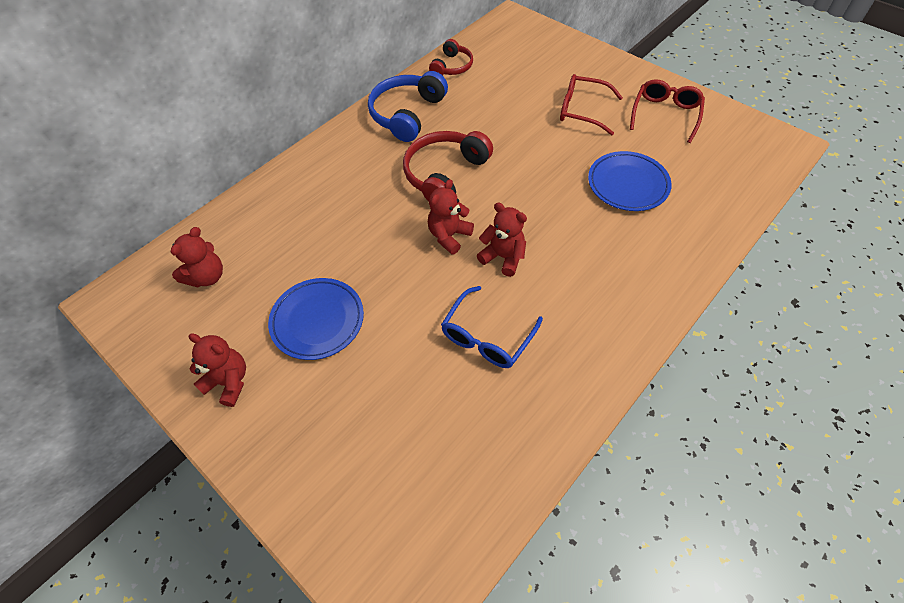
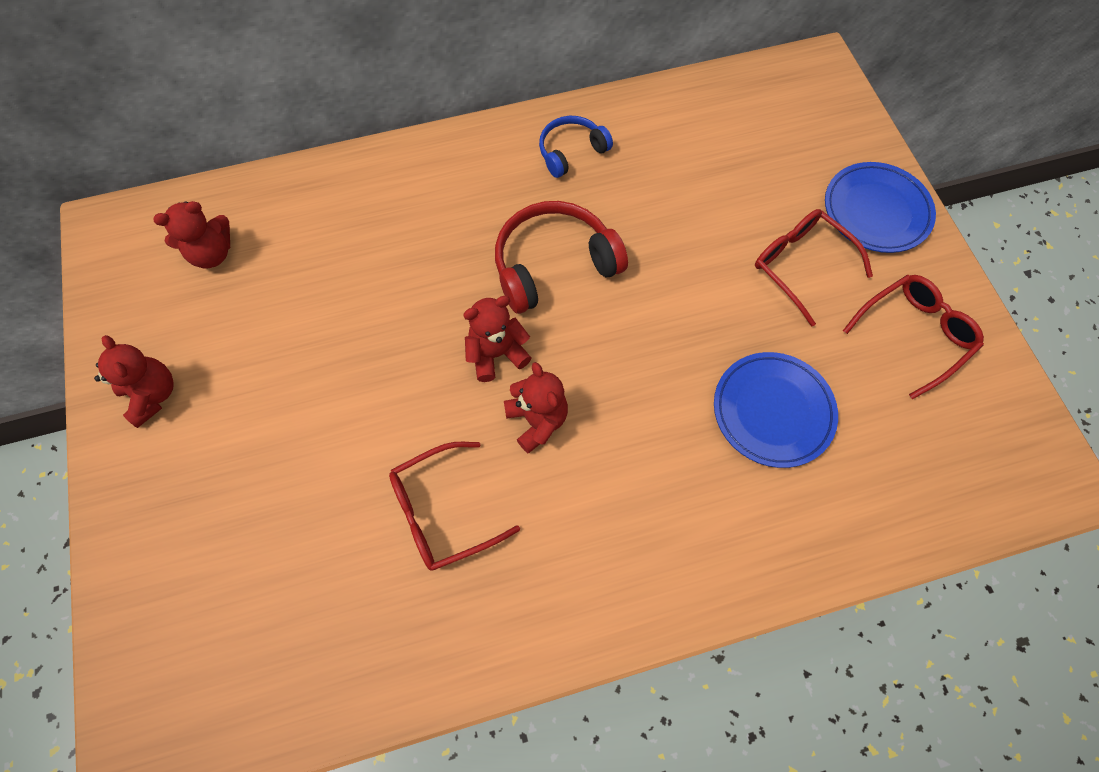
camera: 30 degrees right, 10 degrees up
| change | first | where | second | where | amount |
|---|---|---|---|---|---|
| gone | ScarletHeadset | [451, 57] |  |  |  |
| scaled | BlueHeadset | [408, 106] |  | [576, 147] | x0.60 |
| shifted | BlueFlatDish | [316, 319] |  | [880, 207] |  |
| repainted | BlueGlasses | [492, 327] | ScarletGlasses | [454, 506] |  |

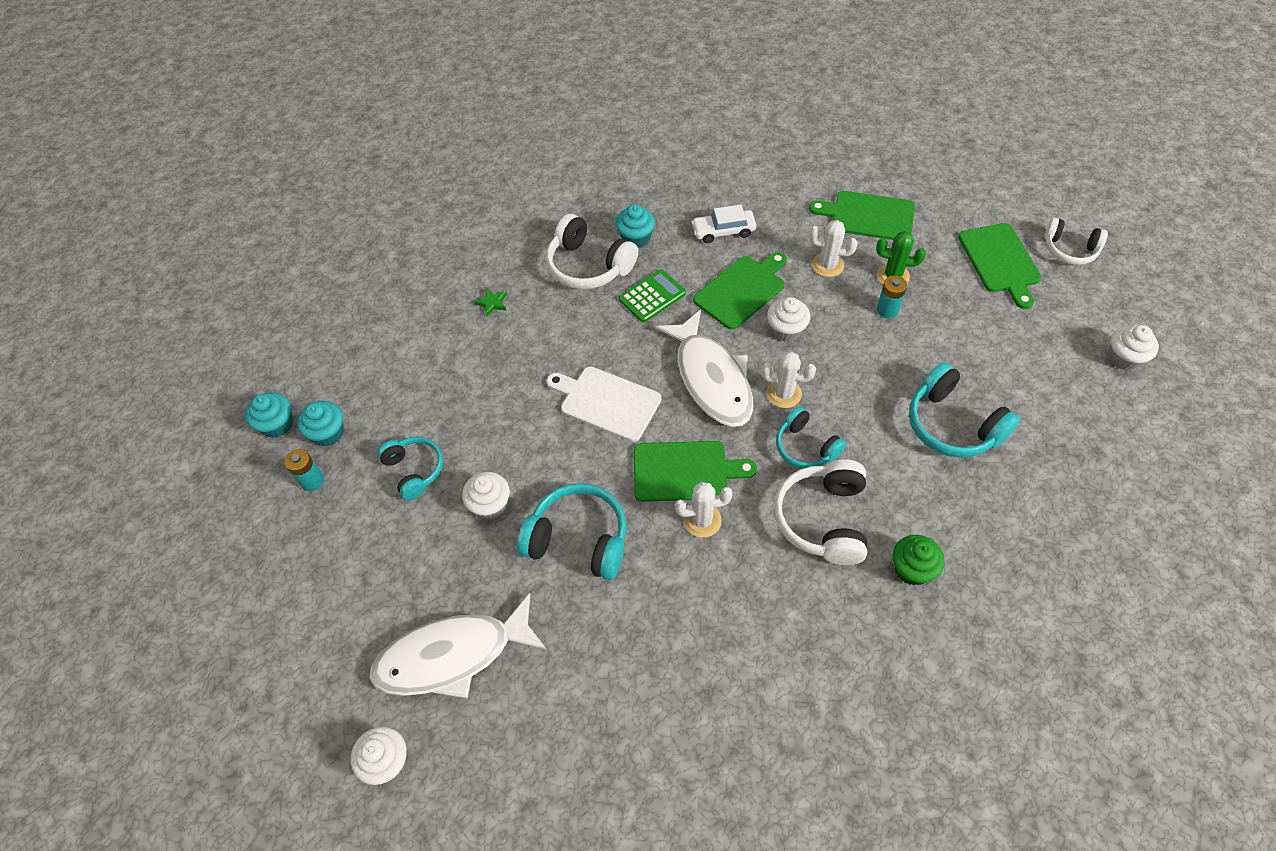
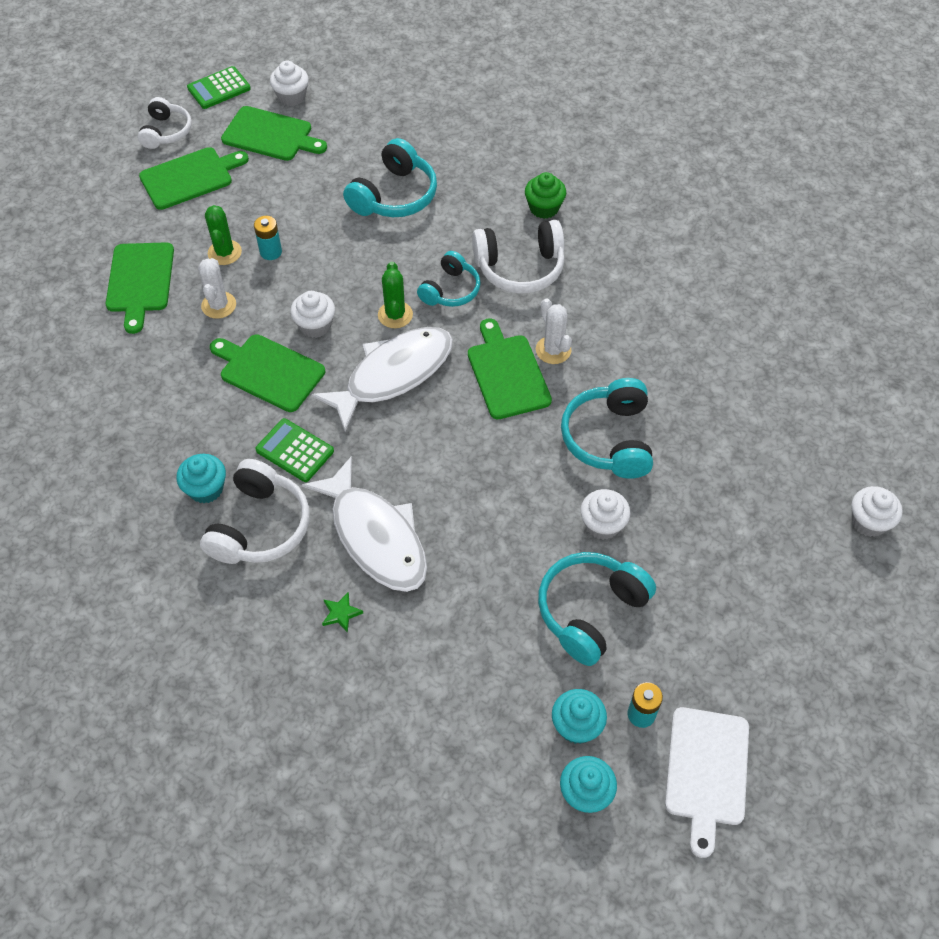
camera: 110 degrees left, 0 degrees up
| change | first | where | second | where | amount |
|---|---|---|---|---|---|
| gone | PureWhiteCar | [723, 224] |  |  |  |
| repainted | PureWhiteSaguaroCactus | [788, 379] | GreenSaguaroCactus | [395, 295] |  |
| shifted | PureWhiteChoppingBoard | [604, 404] |  | [707, 782] |  |
| scaled | TurquoiseHeadset | [410, 468] |  | [597, 609] | x1.54 |
| shifted | PureWhiteFishFigure | [458, 646] |  | [364, 524] |  |
| new |  |  | GreenPocketCalculator | [219, 87] |  |
| new |  |  | GreenChoppingBoard | [274, 133] |  |

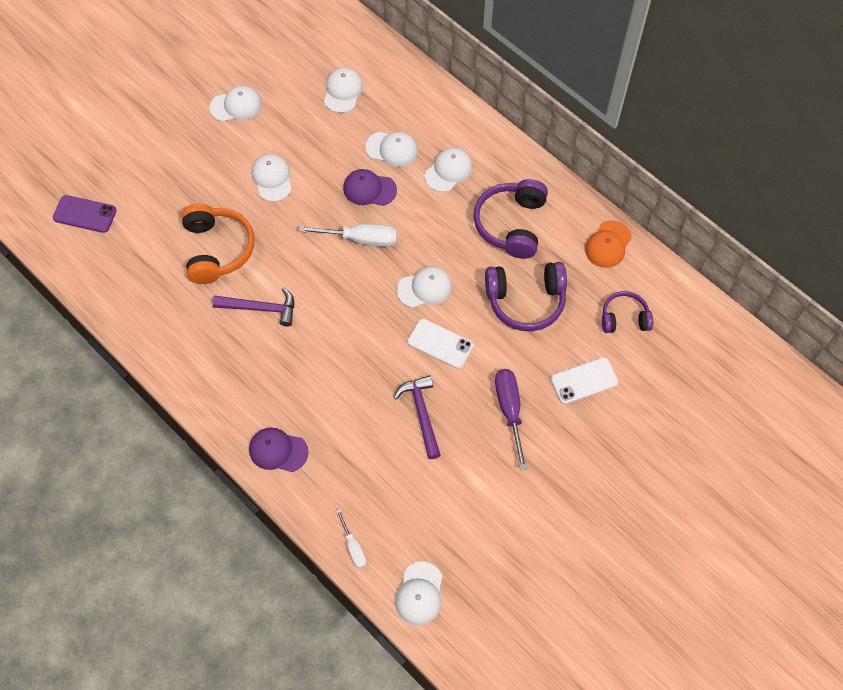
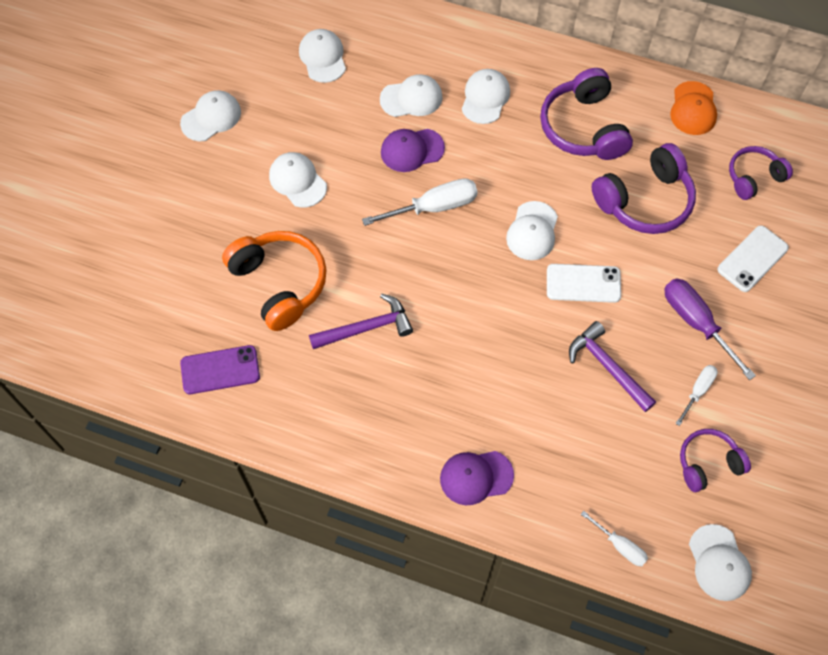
camera: 25 degrees left, 0 degrees up
| change | first | where | second | where | amount |
|---|---|---|---|---|---|
| shifted | RoyalPurplePhone | [85, 214] |  | [220, 369] |  |
| rotated | PureWhiteBaseballCap | [424, 287] |  | [532, 230] | 150 degrees clockwise |
| new |  |  | PureWhiteFlatScrewdriver | [696, 395] |  |
| new |  |  | RoyalPurpleHeadset | [715, 460] |  |

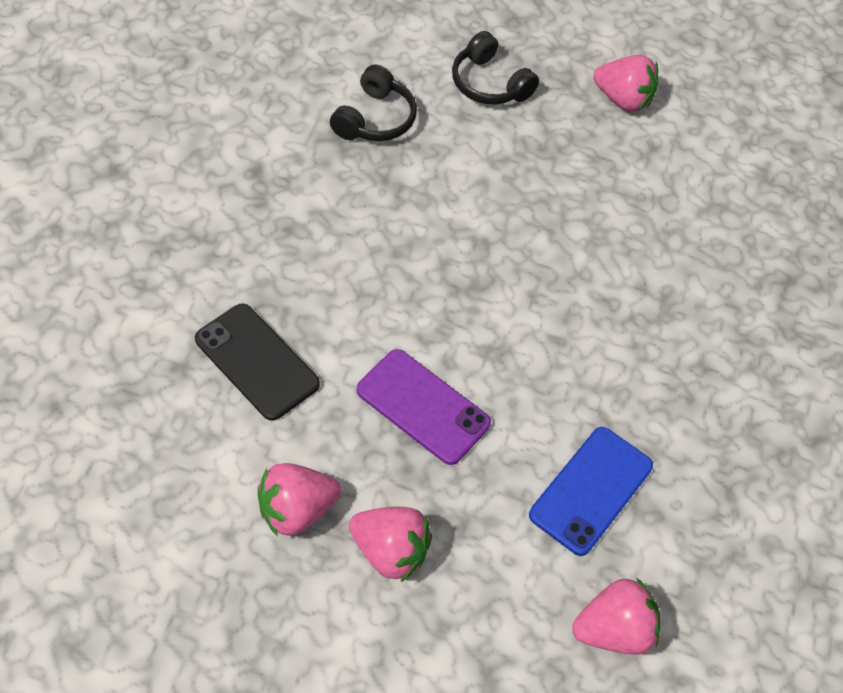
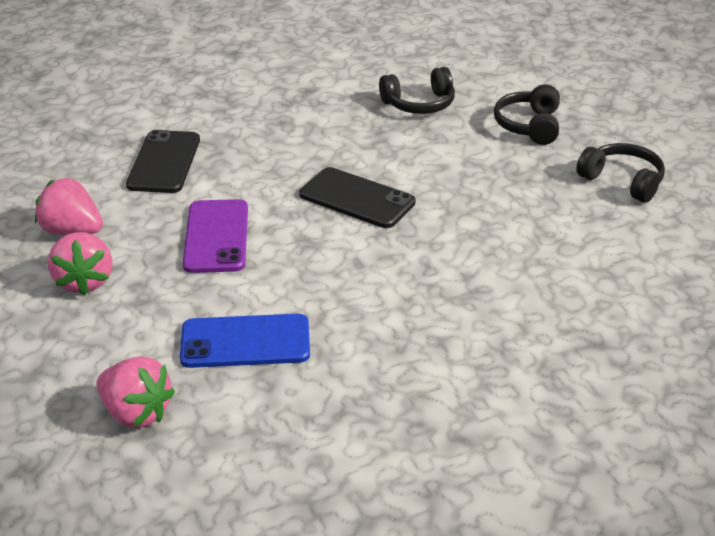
camera: 55 degrees right, 20 degrees down
| change | first | where | second | where | amount |
|---|---|---|---|---|---|
| swapped | RosyStrawberry | [625, 83] | JetBlackHeadset | [620, 173] |  |
| new |  |  | JetBlackPhone | [357, 197] |  |

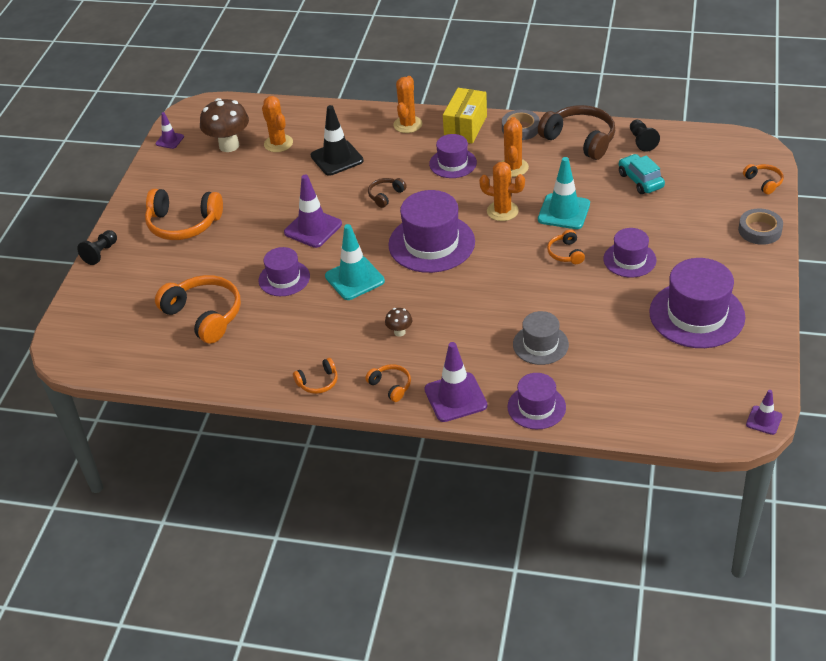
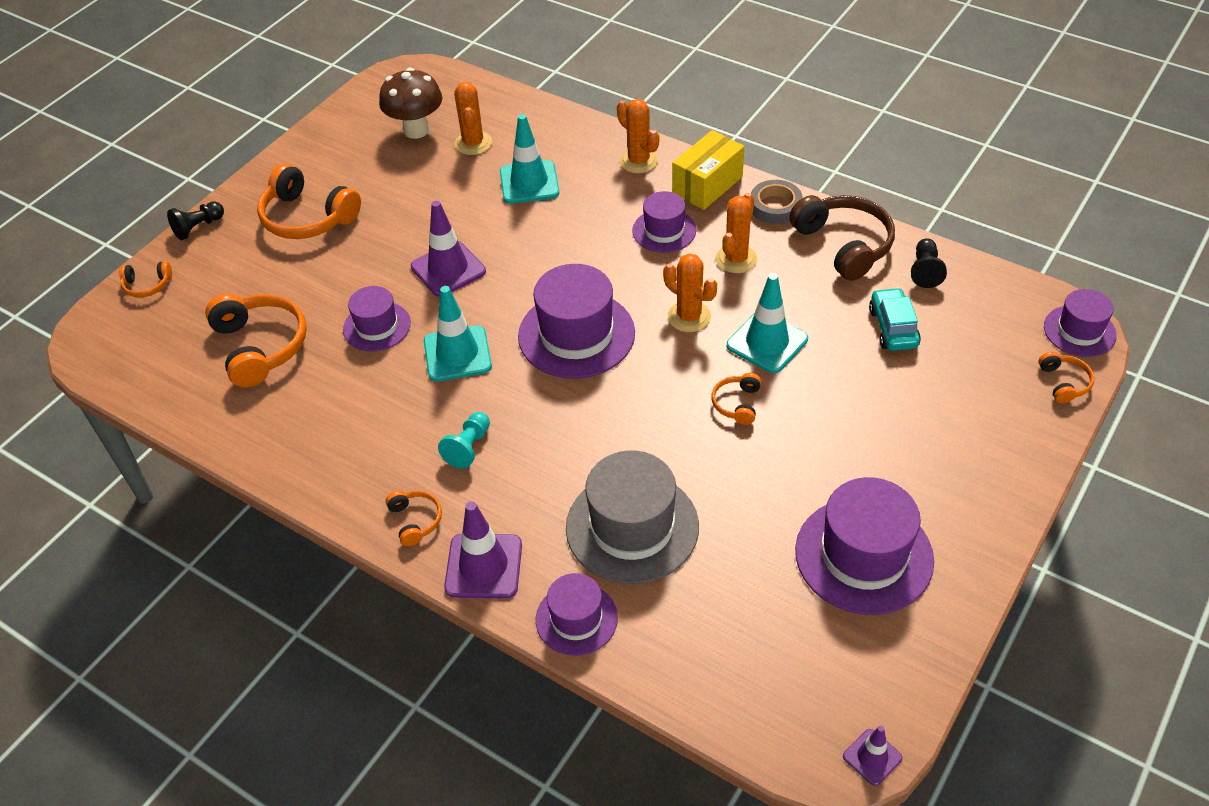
camera: 20 degrees right, 5 degrees up
| change | first | where | second | where | amount |
|---|---|---|---|---|---|
| rotated | OrangeSaguaroCactus | [407, 104] |  | [638, 136] | 75 degrees counterclockwise |
| repainted | JetBlackTrafficCone | [337, 140] | TurquoiseTrafficCone | [529, 159] |  |
| gone | RoyalPurpleTrafficCone | [169, 130] |  |  |  |
| gone | BrownHeadset | [387, 193] |  |  |  |
| gone | GrayStickyTape | [760, 227] |  |  |  |
| shifted | RoyalPurpleTallHat | [629, 252] |  | [1080, 323] |  |
| swapped | BrownMushroom | [398, 322] | TurquoisePawn | [464, 440] |  |
| scaled | GrayTallHat | [541, 338] |  | [632, 517] | x1.71 |
| shifted | OrangeHeadset | [315, 376] |  | [145, 279] |  |

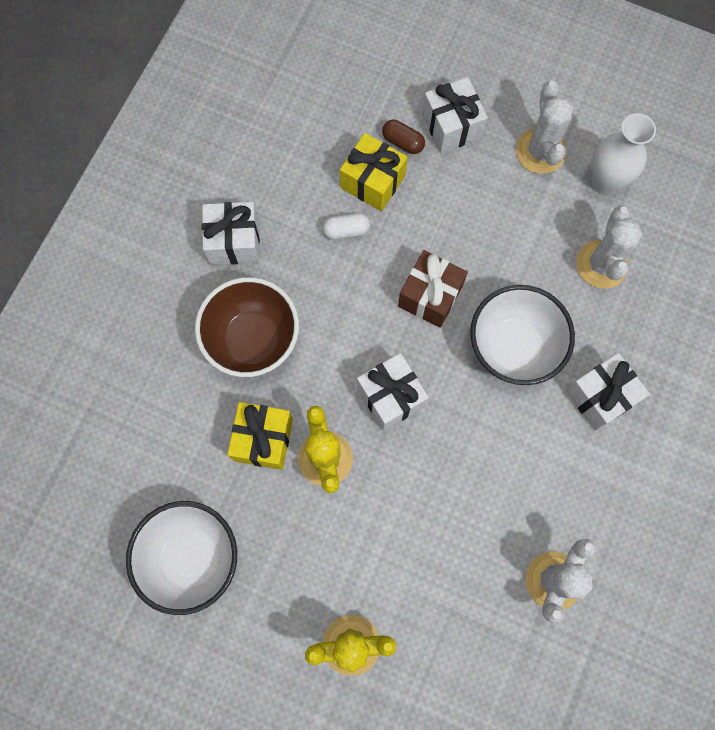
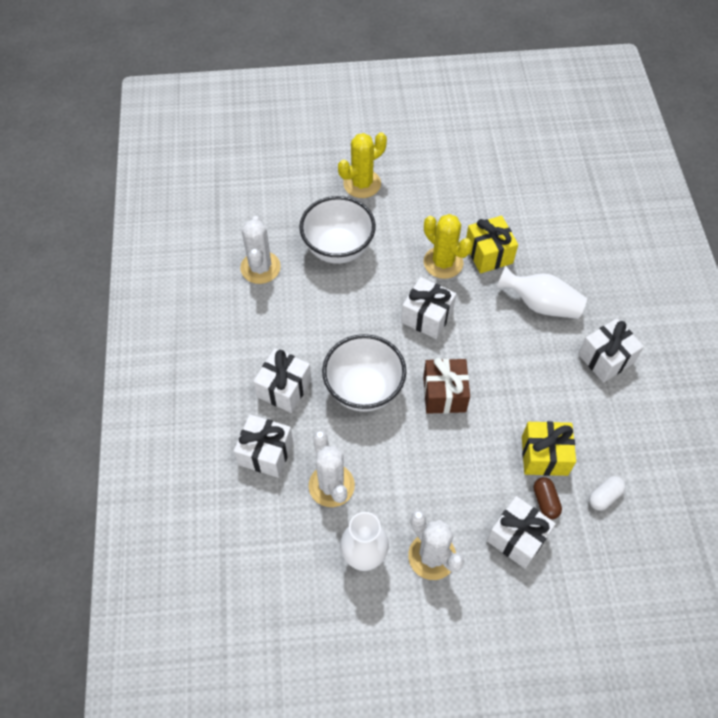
camera: 150 degrees right, 15 degrees down
| change | first | where | second | where | amount |
|---|---|---|---|---|---|
| rotated | BrownCapsule | [403, 137] |  | [547, 498] | 75 degrees clockwise |
| shifted | PureWhiteCapsule | [346, 226] |  | [607, 493] |  |
| swapped | BrownBowl | [247, 327] | PureWhiteVase | [541, 292] |  |
| shifted | PureWhiteBowl | [181, 558] |  | [337, 230] |  |
| new |  |  | PureWhiteWrappedGift | [263, 446] |  |

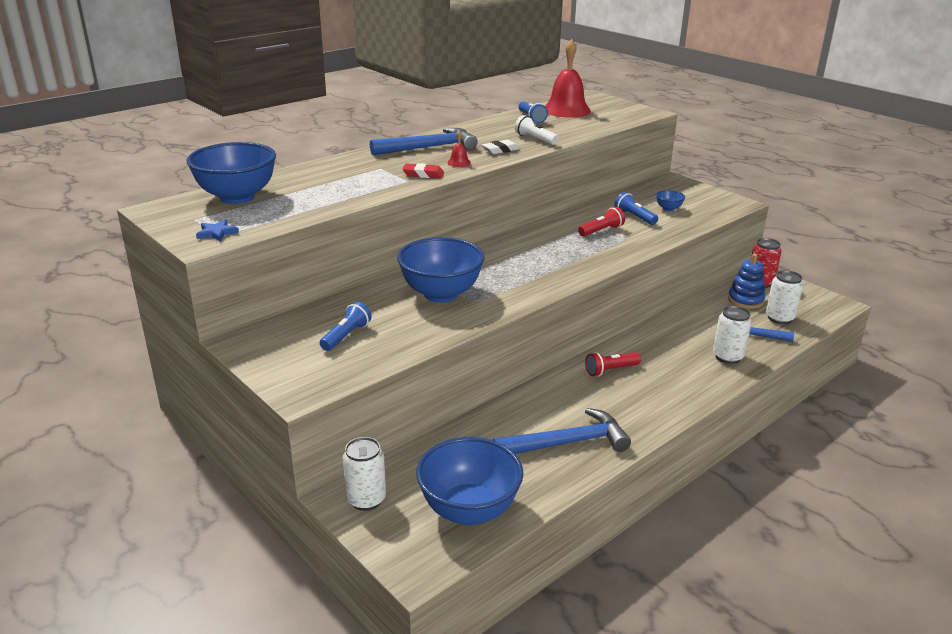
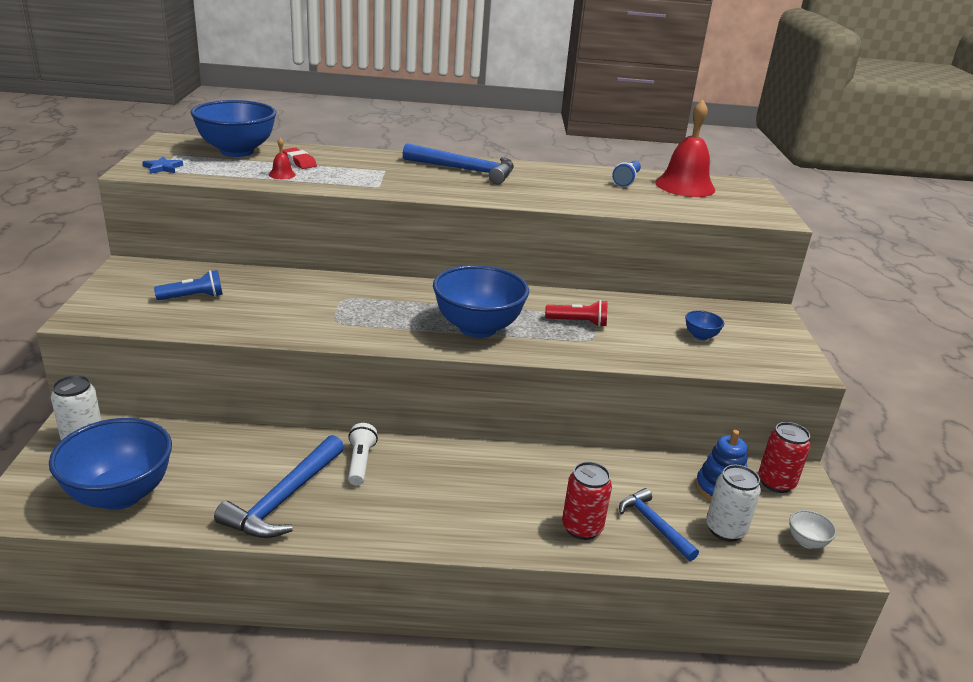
camera: 40 degrees right, 0 degrees up
| change | first | where | second | where | amount |
|---|---|---|---|---|---|
| shifted | PureWhiteTorch | [537, 130] |  | [363, 454] |  |
| shifted | ScarletHandBell | [459, 148] |  | [282, 158] |  |
| gone | PureWhiteEraser | [501, 147] |  |  |  |
| shifted | ScarletEraser | [423, 170] |  | [299, 158] |  |
| gone | BlueTorch | [636, 208] |  |  |  |
| shifted | BlueBowl | [441, 270] |  | [481, 301] |  |
| repainted | PureWhiteTin | [732, 335] | ScarletTin | [587, 501] |  |
| gone | ScarletTorch | [613, 364] |  |  |  |
| rotated | BlueClawHammer | [562, 431] |  | [279, 486] | 90 degrees clockwise |
| new |  |  | PureWhiteBowl | [813, 529] |  |

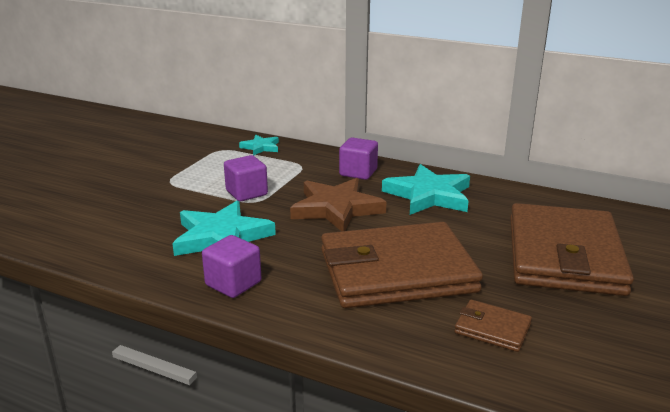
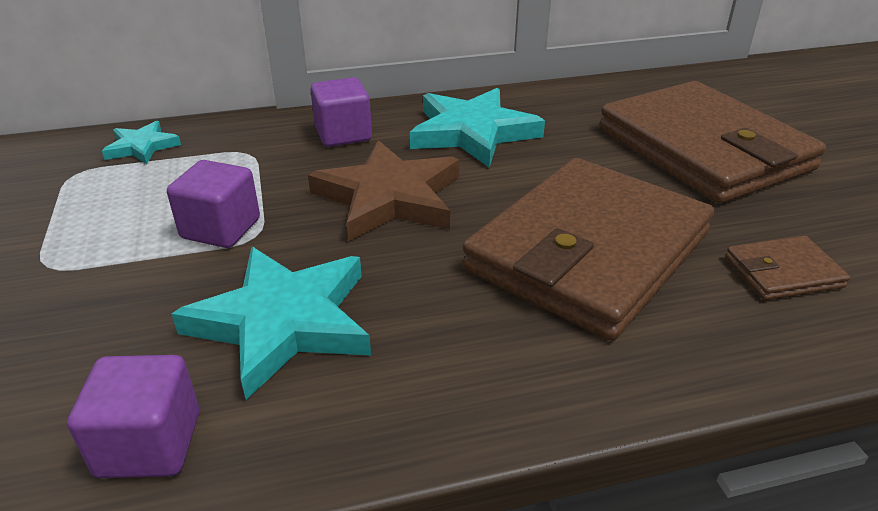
camera: 40 degrees left, 10 degrees up
| change | first | where | second | where | amount |
|---|---|---|---|---|---|
| shifted | RoyalPurpleSolidCube | [232, 266] |  | [133, 416] |  |

